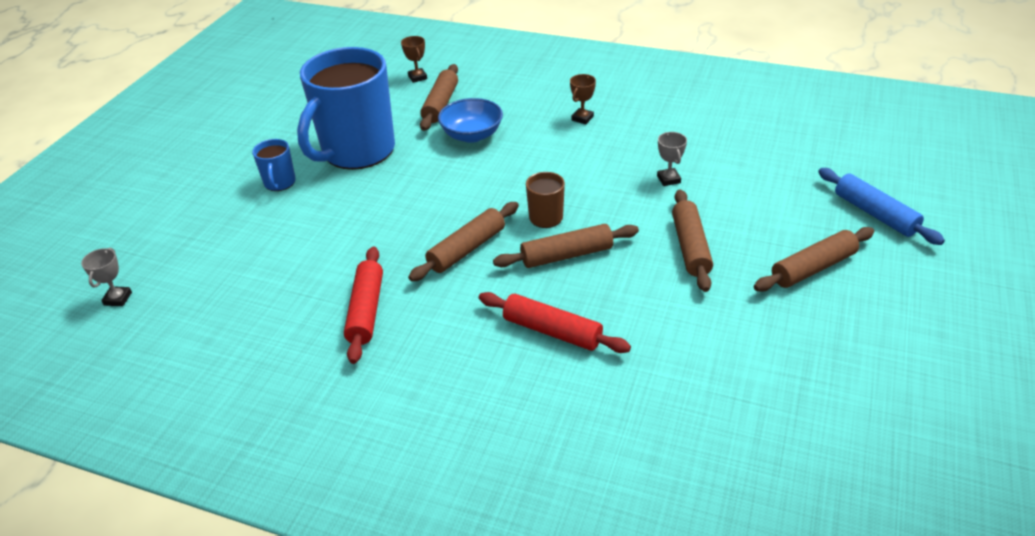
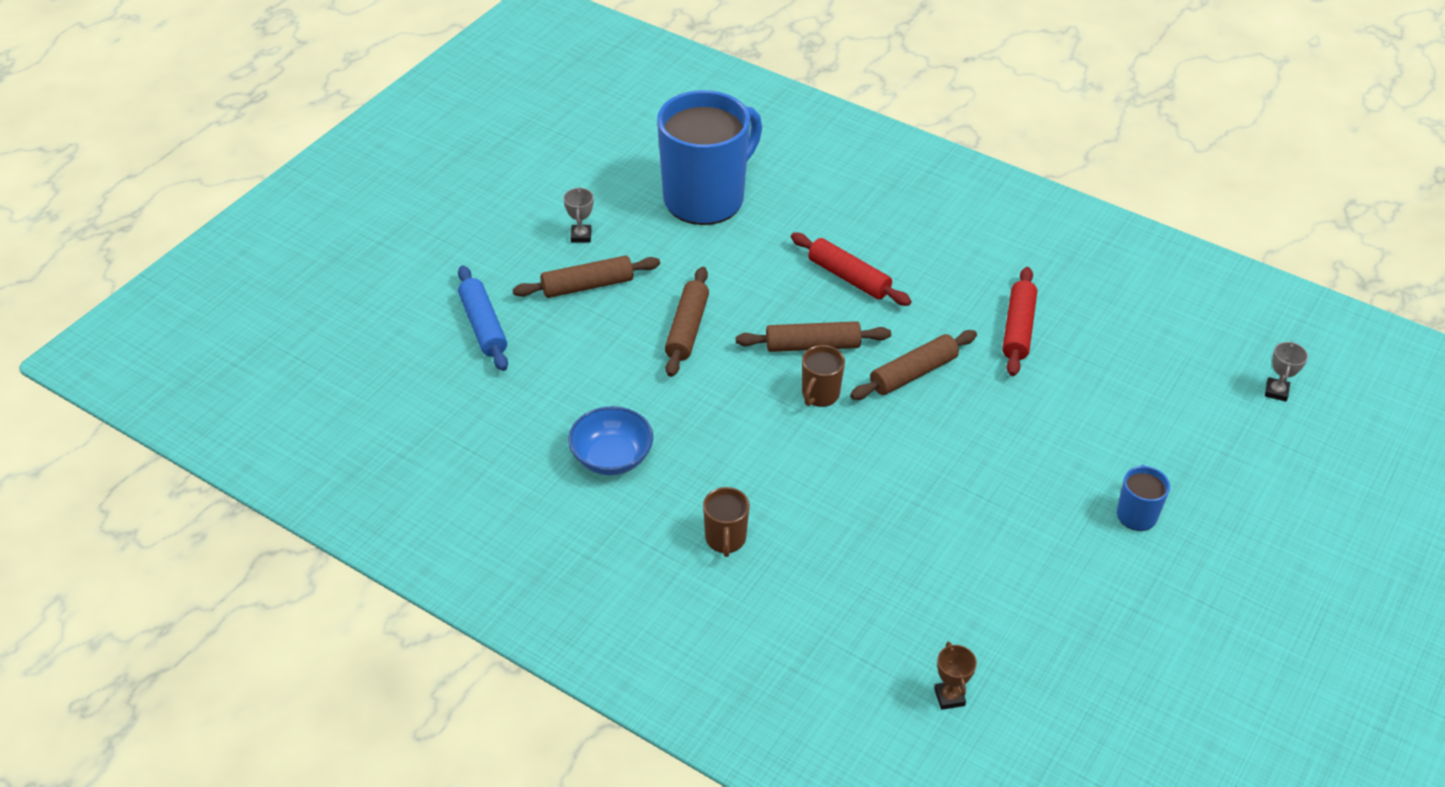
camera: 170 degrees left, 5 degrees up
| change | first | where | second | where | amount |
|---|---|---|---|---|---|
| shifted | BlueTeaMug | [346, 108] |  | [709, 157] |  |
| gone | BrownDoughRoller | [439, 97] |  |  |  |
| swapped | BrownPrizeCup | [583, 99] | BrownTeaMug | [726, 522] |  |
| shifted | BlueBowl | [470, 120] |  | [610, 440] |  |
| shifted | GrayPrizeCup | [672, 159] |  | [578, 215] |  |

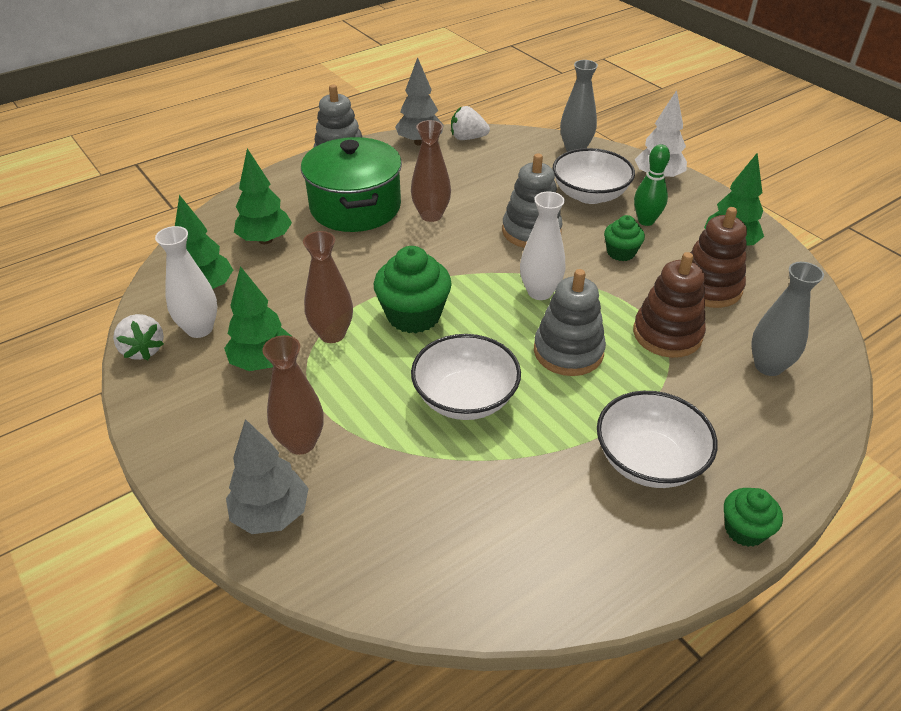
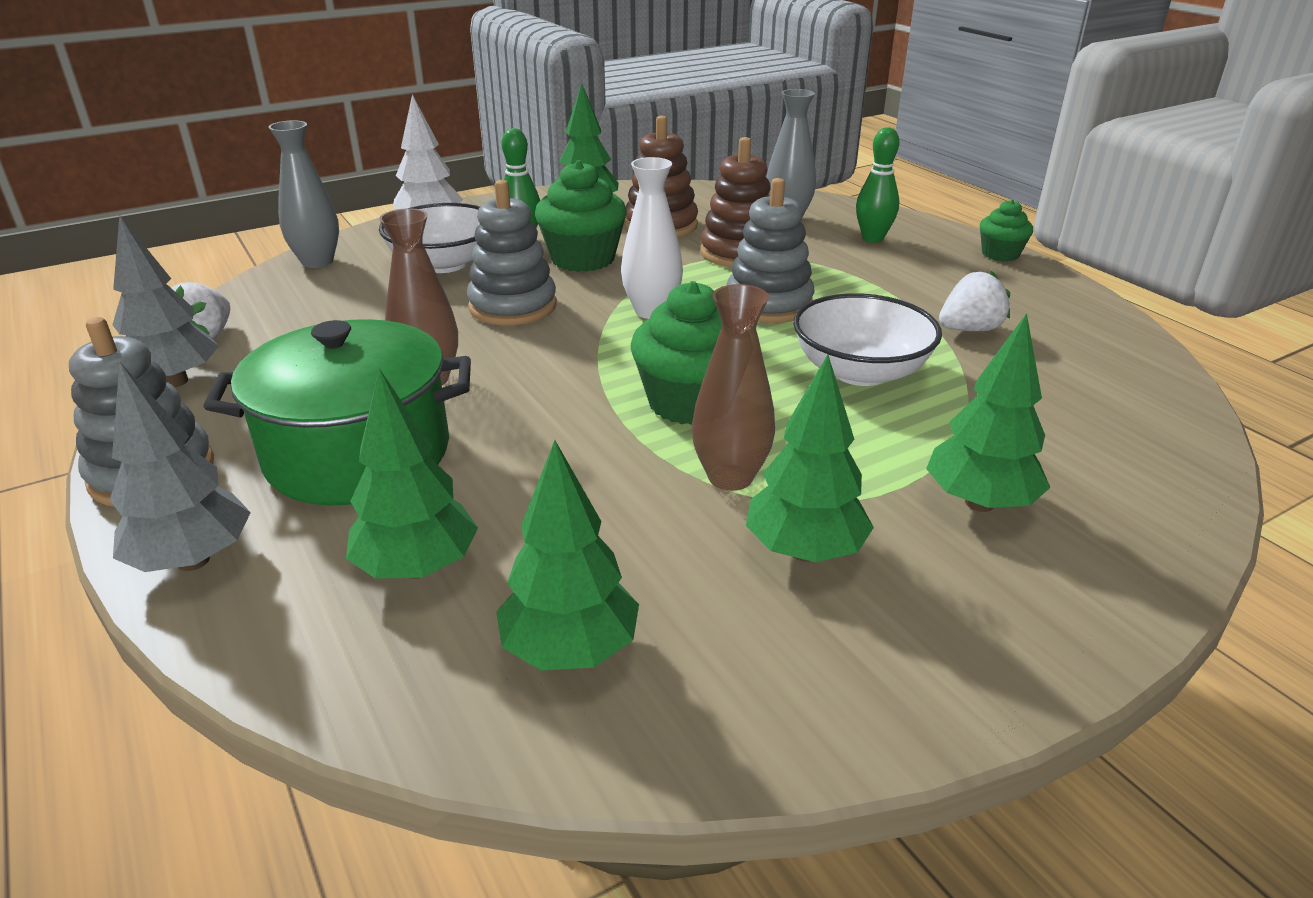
camera: 85 degrees left, 10 degrees down
| change | first | where | second | where | amount |
|---|---|---|---|---|---|
| scaled | GreenCupcake | [624, 238] |  | [581, 216] | x1.74 |
| gone | PureWhiteVase | [186, 282] |  |  |  |
| shifted | PureWhiteStrawberry | [138, 337] |  | [974, 301] |  |
| swapped | BrownVase | [293, 395] | GreenToyTree | [988, 412] |  |
| gone | PureWhiteBowl | [657, 439] |  |  |  |
| shifted | GrayToyTree | [267, 476] |  | [180, 467] |  |
| new |  |  | GreenTenpin | [877, 185] |  |

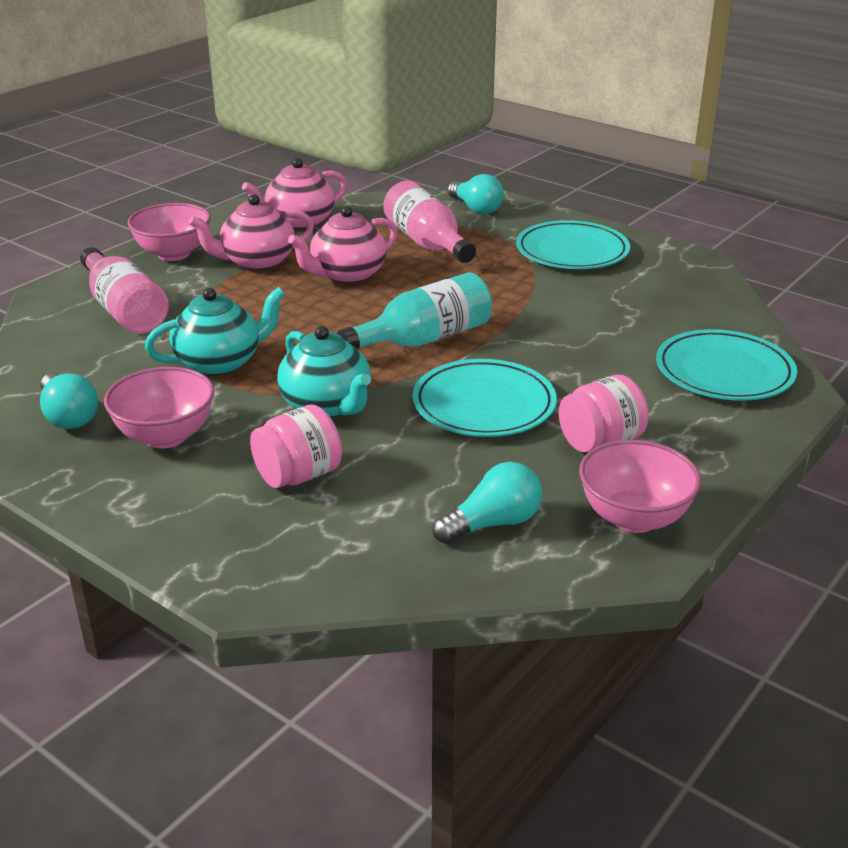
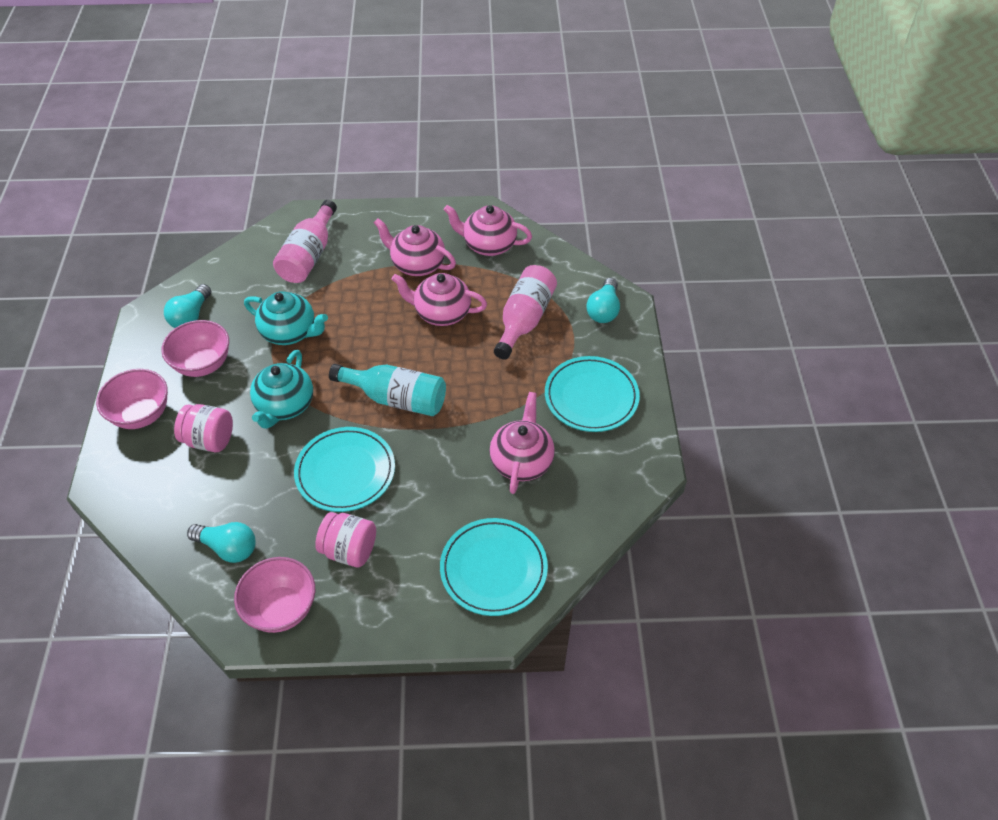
camera: 50 degrees right, 20 degrees up
| change | first | where | second | where | amount |
|---|---|---|---|---|---|
| shifted | RosyBowl | [169, 232] |  | [132, 399] |  |
| new |  |  | RosyTeapot | [522, 443] |  |

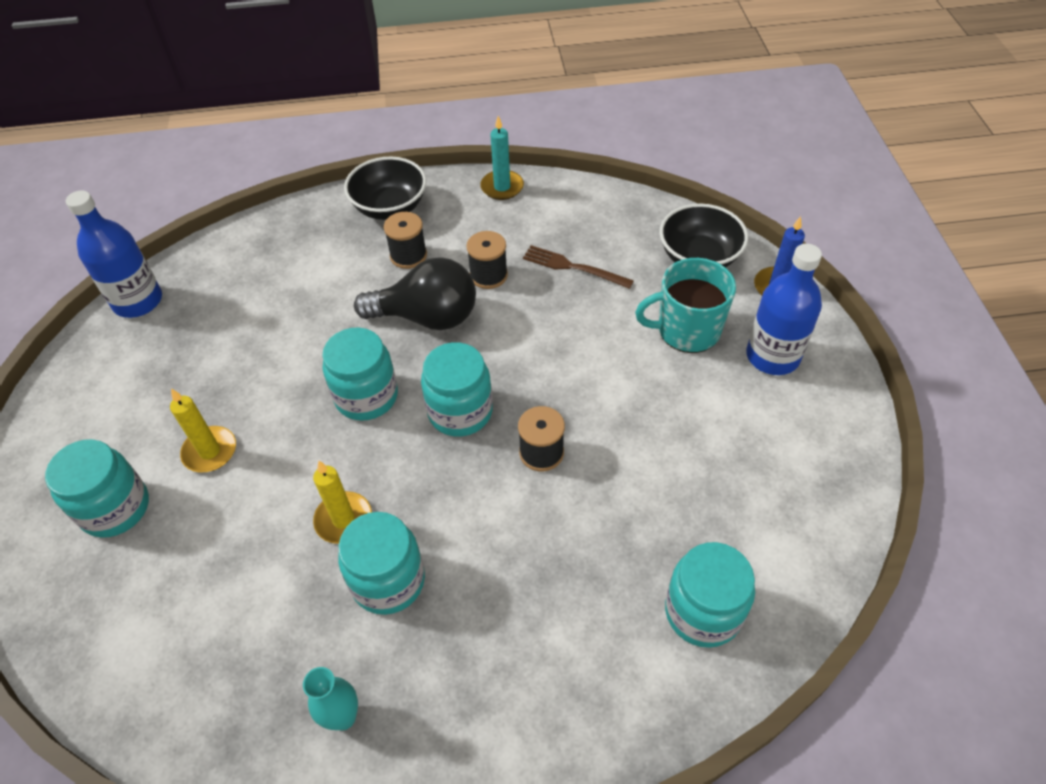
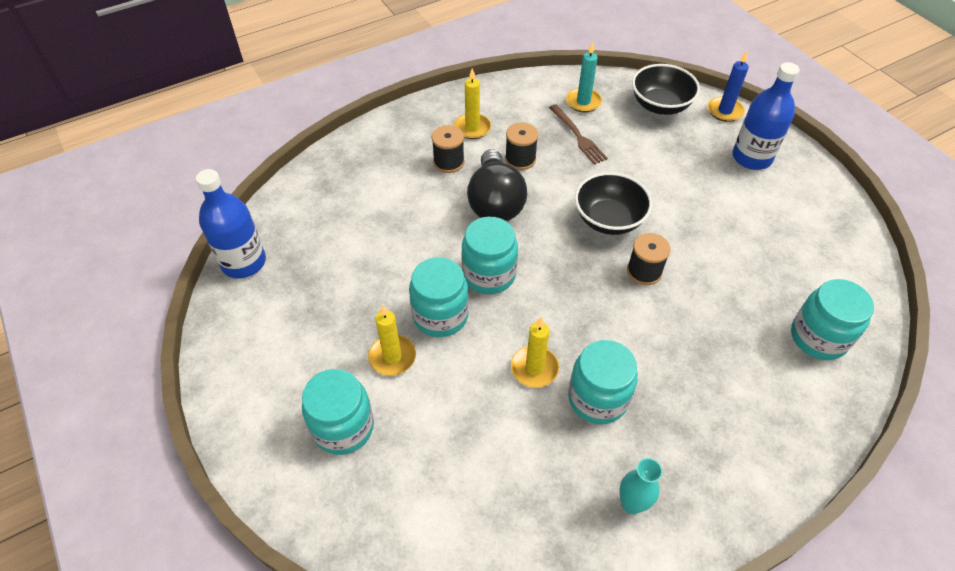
camera: 25 degrees left, 0 degrees up
| change | first | where | second | where | amount |
|---|---|---|---|---|---|
| shifted | TurquoiseCandle | [502, 158] |  | [584, 77] |  |
| shifted | JetBlackBowl | [385, 188] |  | [613, 203] |  |
| rotated | BrownDinnerFork | [578, 267] |  | [578, 134] | 120 degrees counterclockwise |
| rotated | JetBlackBulb | [415, 293] |  | [497, 185] | 105 degrees clockwise |
| gone | TurquoiseTeaMug | [685, 305] |  |  |  |
| shifted | TurquoiseJar | [457, 389] |  | [439, 297] |  |
| new |  |  | YellowCandle | [472, 103] |  |

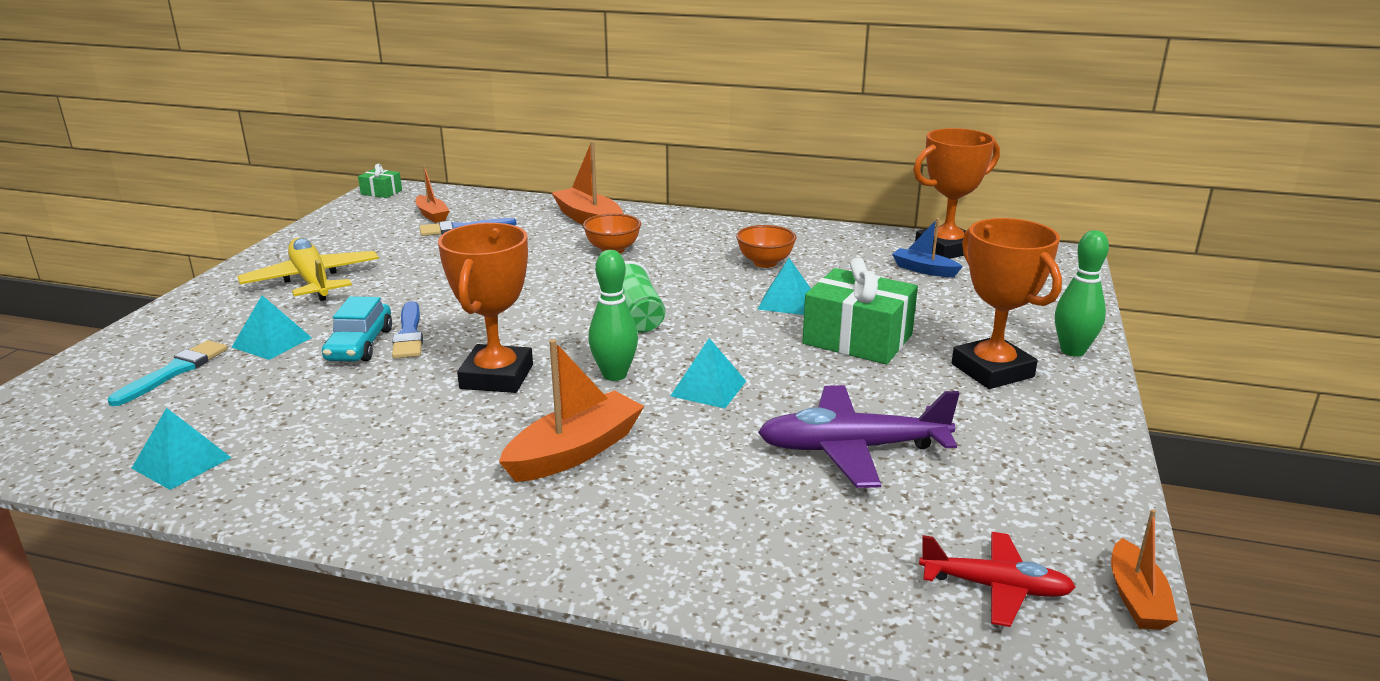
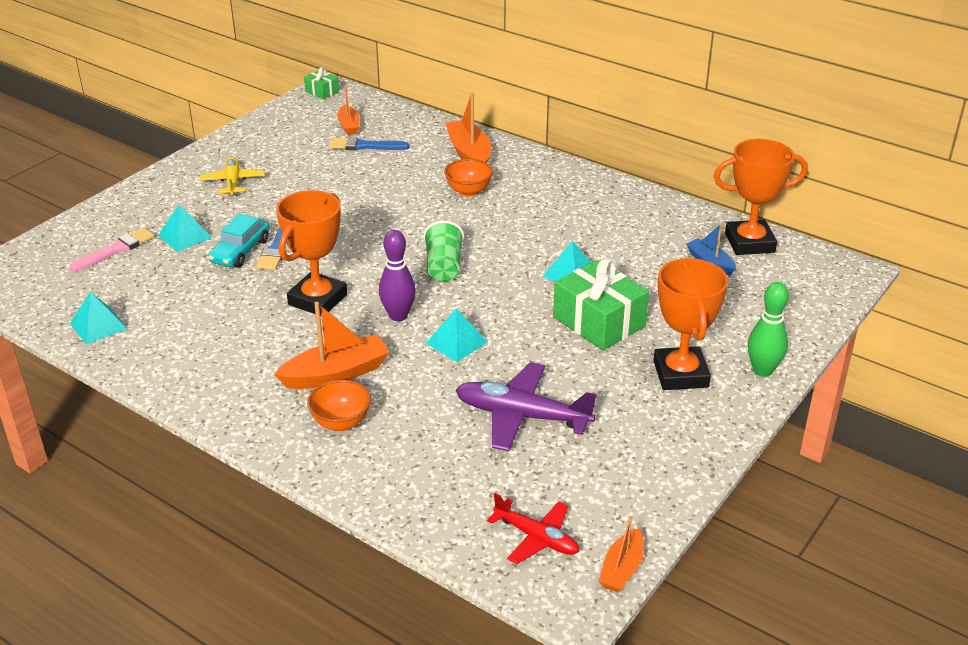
camera: 20 degrees right, 10 degrees up
| change | first | where | second | where | amount |
|---|---|---|---|---|---|
| shifted | OrangeBowl | [766, 246] |  | [339, 406] |  |
| scaled | YellowToyPlane | [308, 269] |  | [232, 176] | x0.63 |
| repainted | GreenTenpin | [613, 315] | RoyalPurpleTenpin | [397, 275] |  |
| repainted | TurquoisePaintBrush | [168, 373] | RosyPaintBrush | [112, 250] |  |

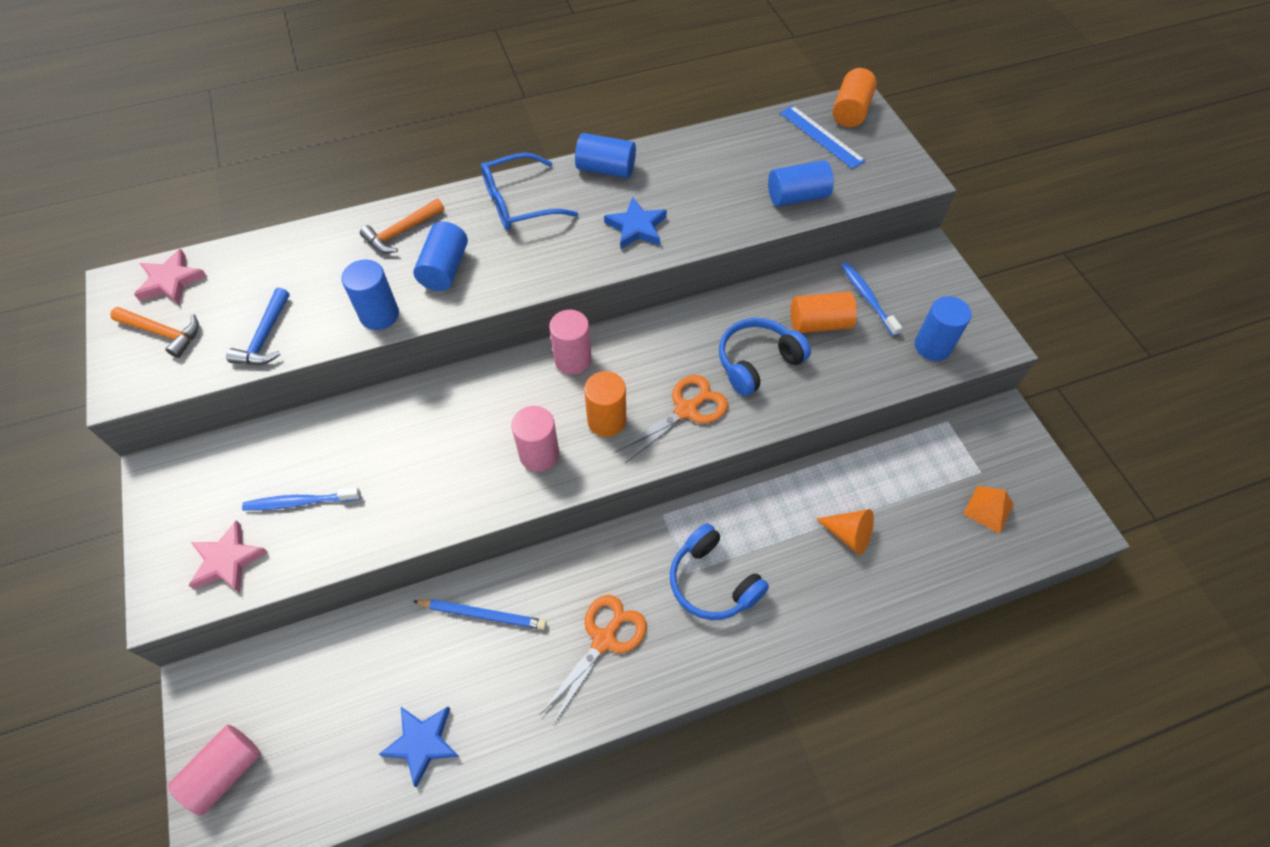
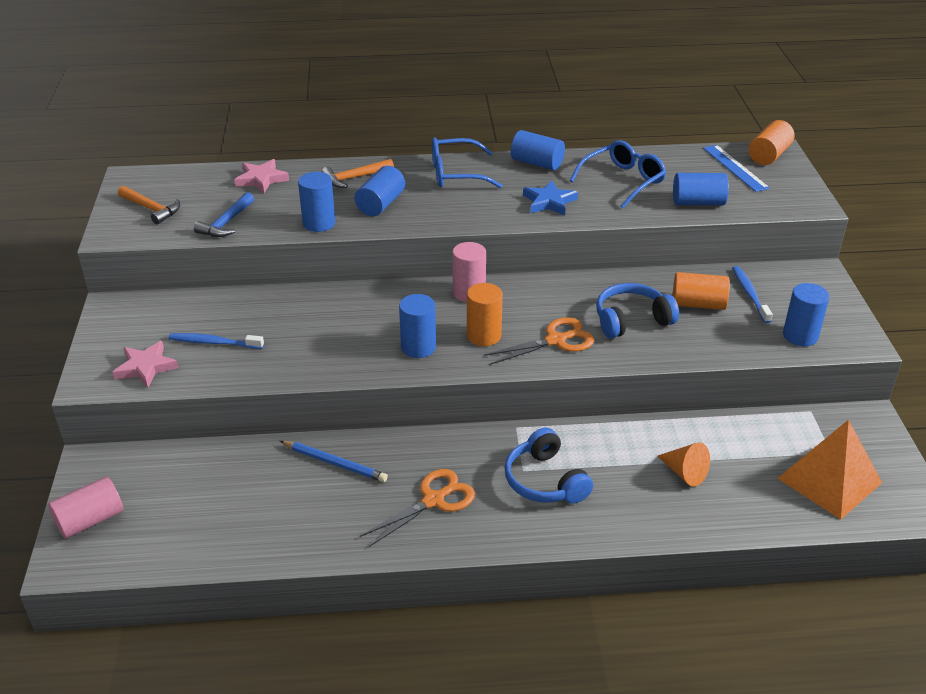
camera: 15 degrees right, 20 degrees down
| change | first | where | second | where | amount |
|---|---|---|---|---|---|
| shifted | RosyStarShape | [170, 277] |  | [261, 176] |  |
| repainted | RosyCylinder | [535, 439] | BlueCylinder | [417, 326] |  |
| scaled | OrangePyramidShape | [989, 510] |  | [829, 470] | x1.96 |
| gone | BlueStarShape | [419, 747] |  |  |  |
| new |  |  | BlueGlasses | [618, 174] |  |

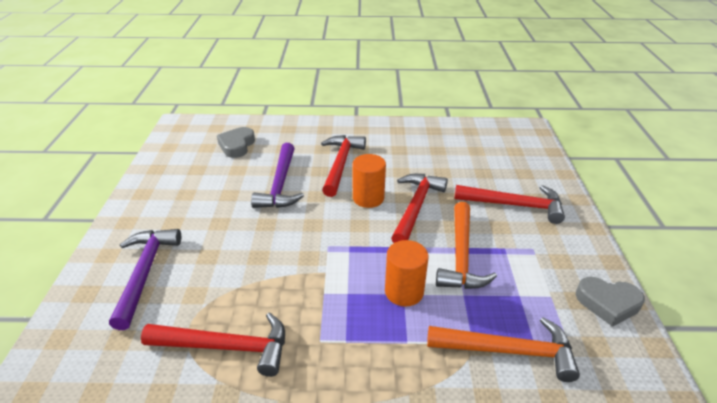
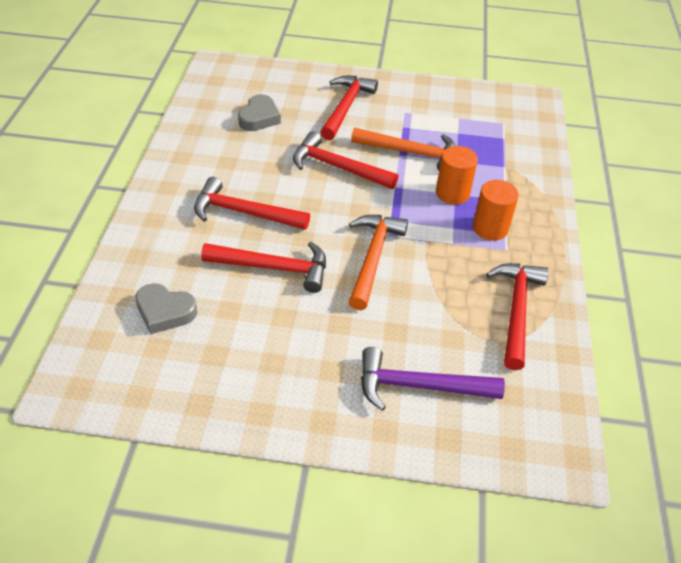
camera: 85 degrees left, 10 degrees up
| change | first | where | second | where | amount |
|---|---|---|---|---|---|
| repainted | RoyalPurpleClawHammer | [277, 175] | ScarletClawHammer | [263, 267] |  |
| shifted | OrangeCylinder | [369, 181] |  | [496, 210] |  |
| shifted | GrayHeart | [610, 302] |  | [259, 112] |  |
| shifted | OrangeClawHammer | [503, 349] |  | [378, 262] |  |

